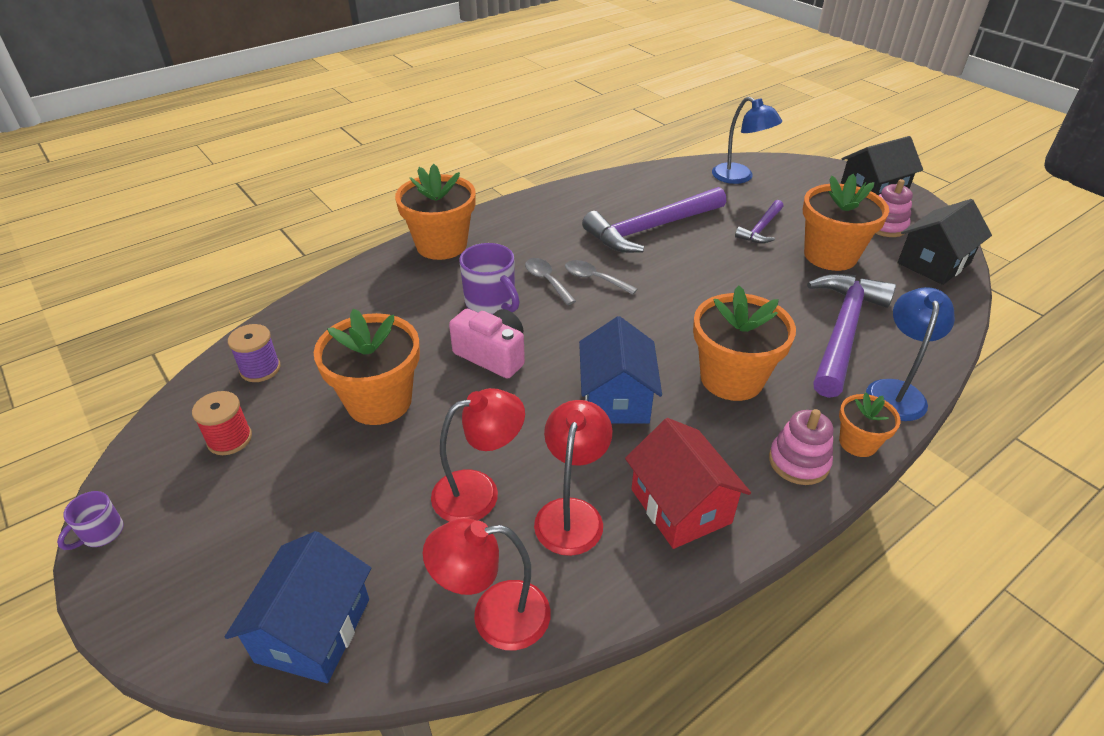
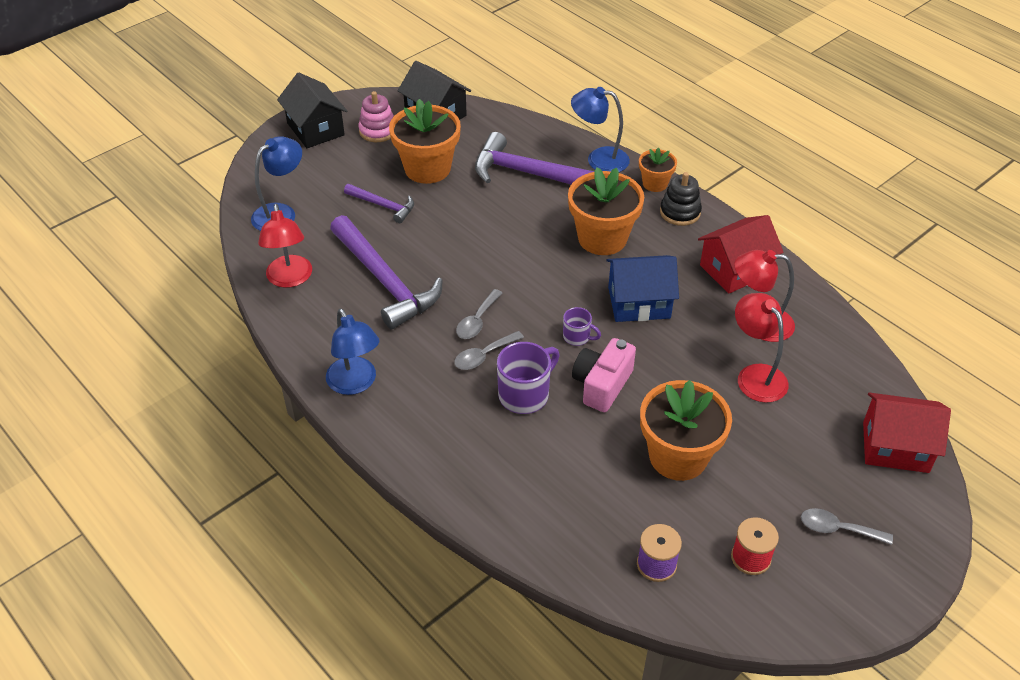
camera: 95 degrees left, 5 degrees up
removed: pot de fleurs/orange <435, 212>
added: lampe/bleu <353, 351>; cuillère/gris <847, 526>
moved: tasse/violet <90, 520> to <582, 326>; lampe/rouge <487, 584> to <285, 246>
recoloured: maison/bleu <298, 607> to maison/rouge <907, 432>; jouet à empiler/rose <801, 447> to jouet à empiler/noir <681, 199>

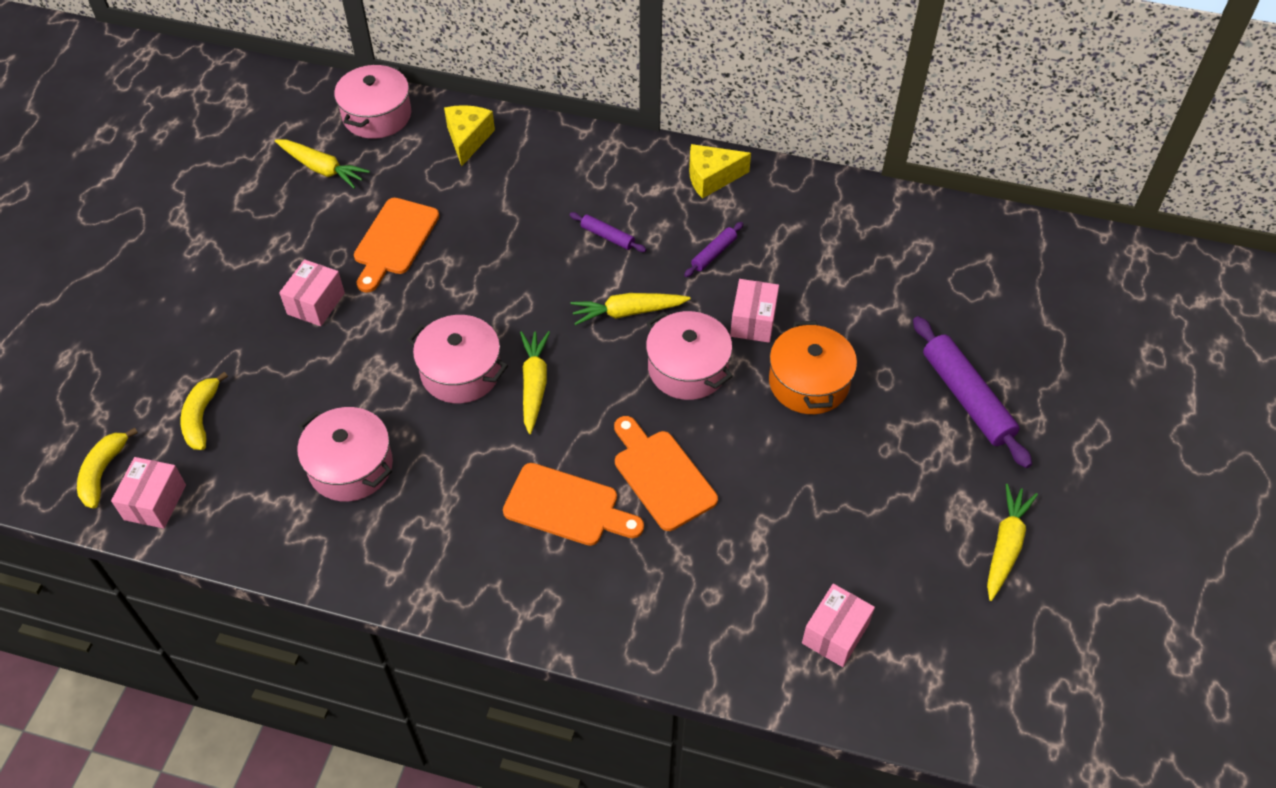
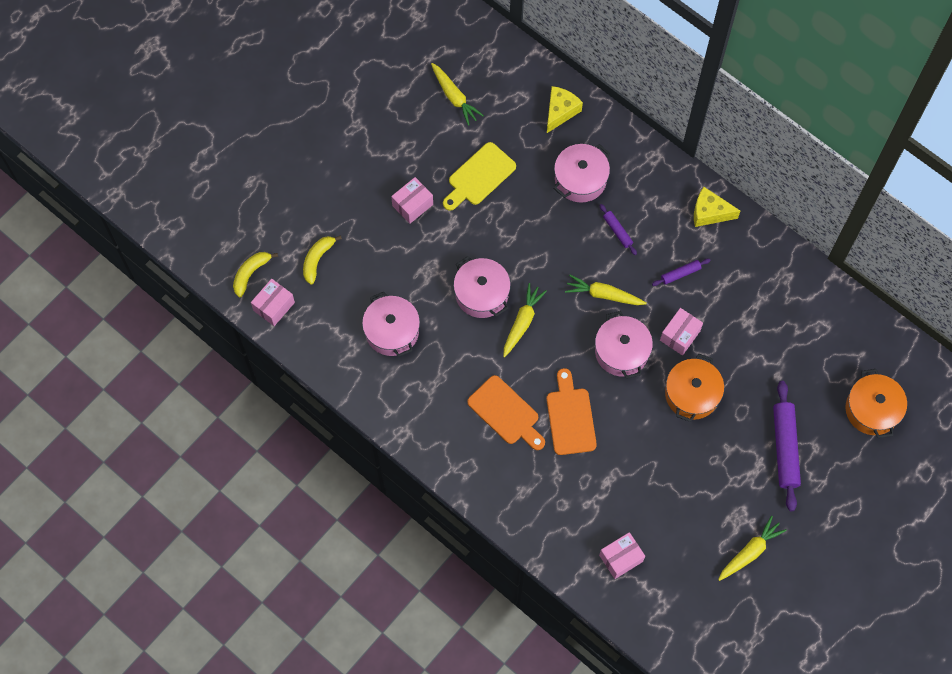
camera: 25 degrees right, 15 degrees up
added: marmite/orange <876, 403>
moved: marmite/rose <372, 101> to <581, 173>
recoloured: planche à découper/orange <396, 245> to planche à découper/jaune <479, 176>

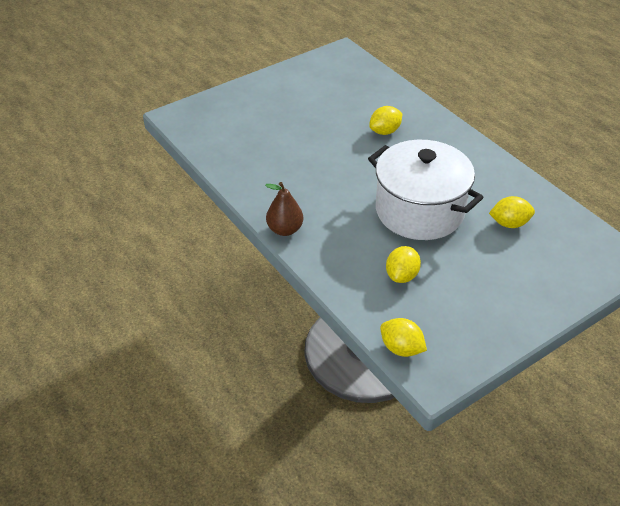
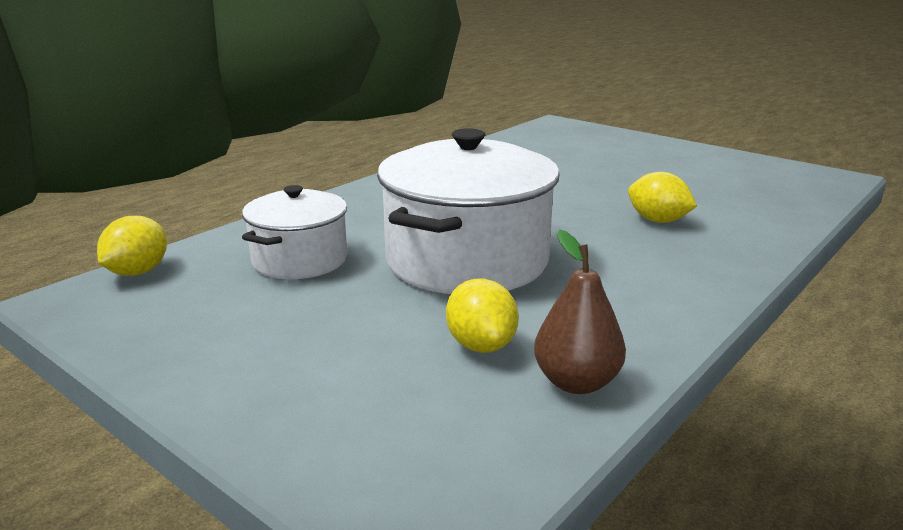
camera: 75 degrees right, 20 degrees down
moved: poire/marron <284, 209> to <580, 312>
replaced: citron/jaune <403, 264> to marmite/blanc <294, 232>

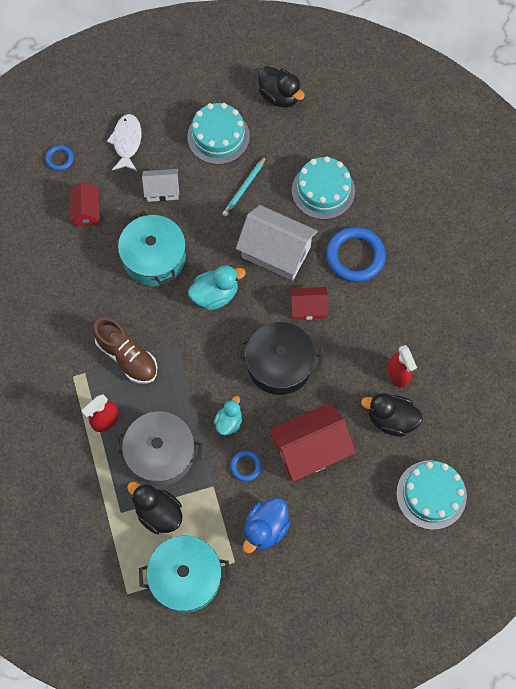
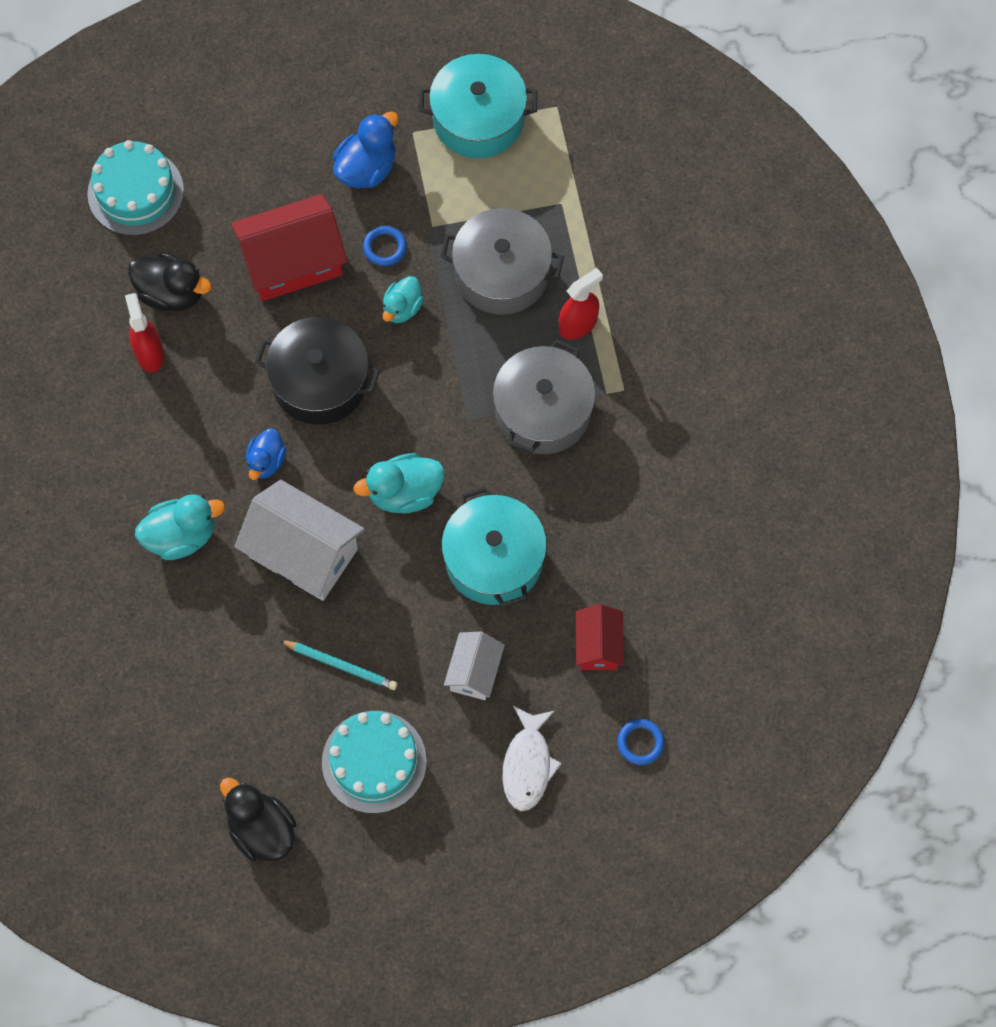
camera: 175 degrees left, 0 degrees up
removed: canard/noir <154, 508>; gâteau/turquoise <323, 188>
replaced: chaussure/marron <125, 350> to marmite/gris <544, 397>; maison/rouge <309, 303> to canard/bleu <266, 454>; anneau/bleu <356, 254> to canard/turquoise <180, 527>
turned: maison/blanc <160, 185> = <474, 666> 75 degrees counterclockwise; crayon/turquoise <244, 186> = <338, 665> 75 degrees clockwise

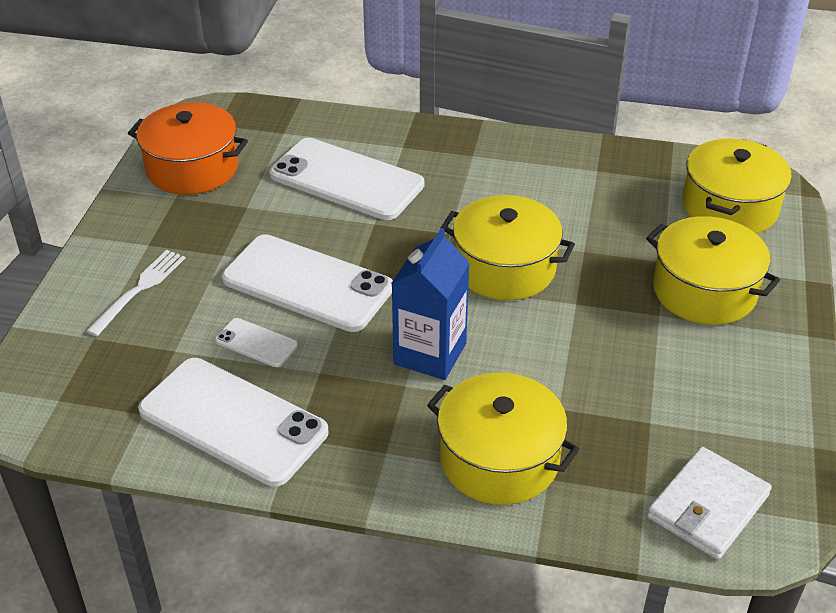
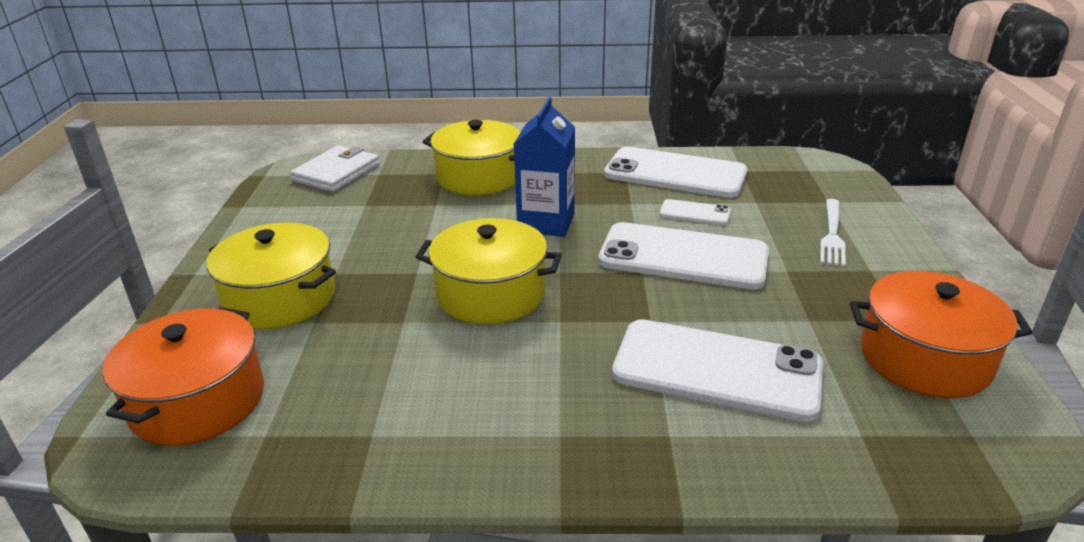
camera: 170 degrees right, 10 degrees down
recoloured: marmite/jaune <737, 186> to marmite/orange <183, 376>

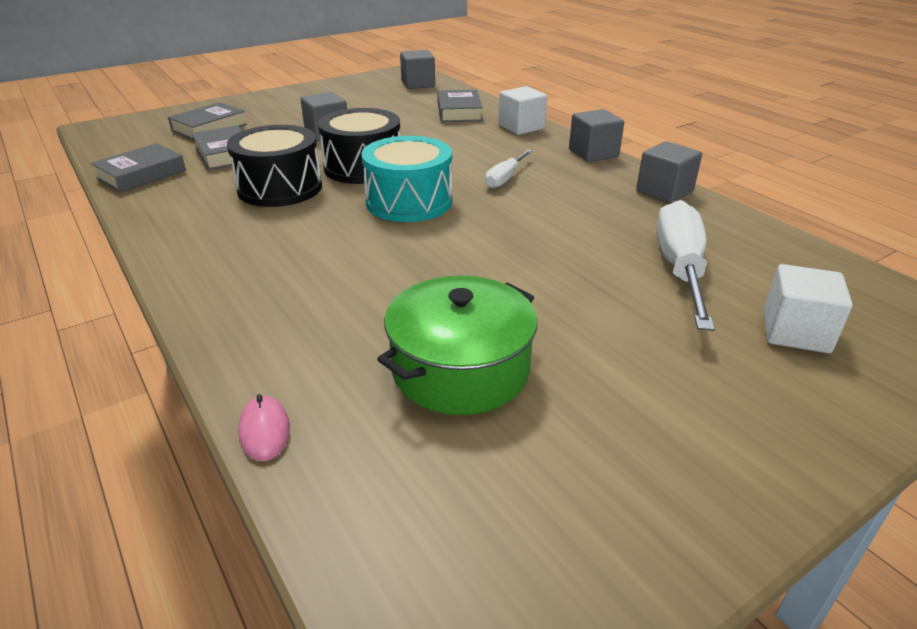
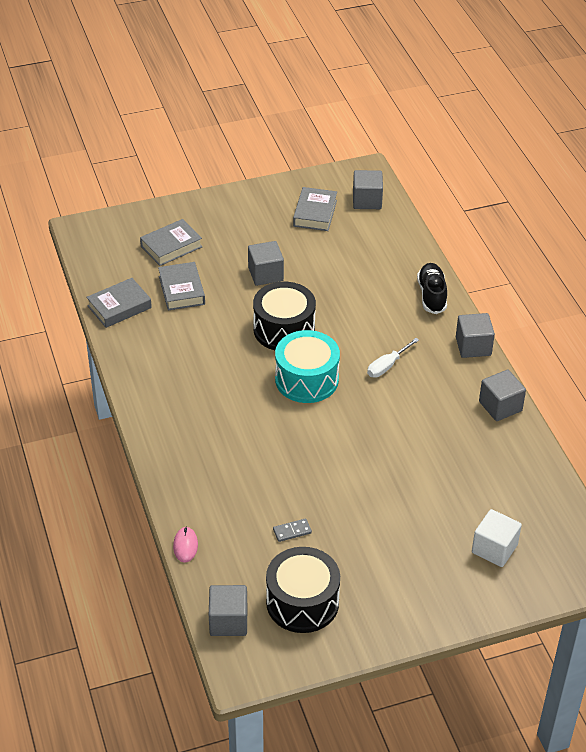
camera: 15 degrees right, 10 degrees up
removed: tournevis/blanc <686, 265>
added: cube/gris <228, 610>
moved: tambour/noir <274, 166> to <303, 590>; livre/gris <460, 106> to <315, 209>
replaced: marmite/vert <457, 345> to domino/gris <292, 530>; cube/blanc <523, 110> to chaussure/noir <432, 288>

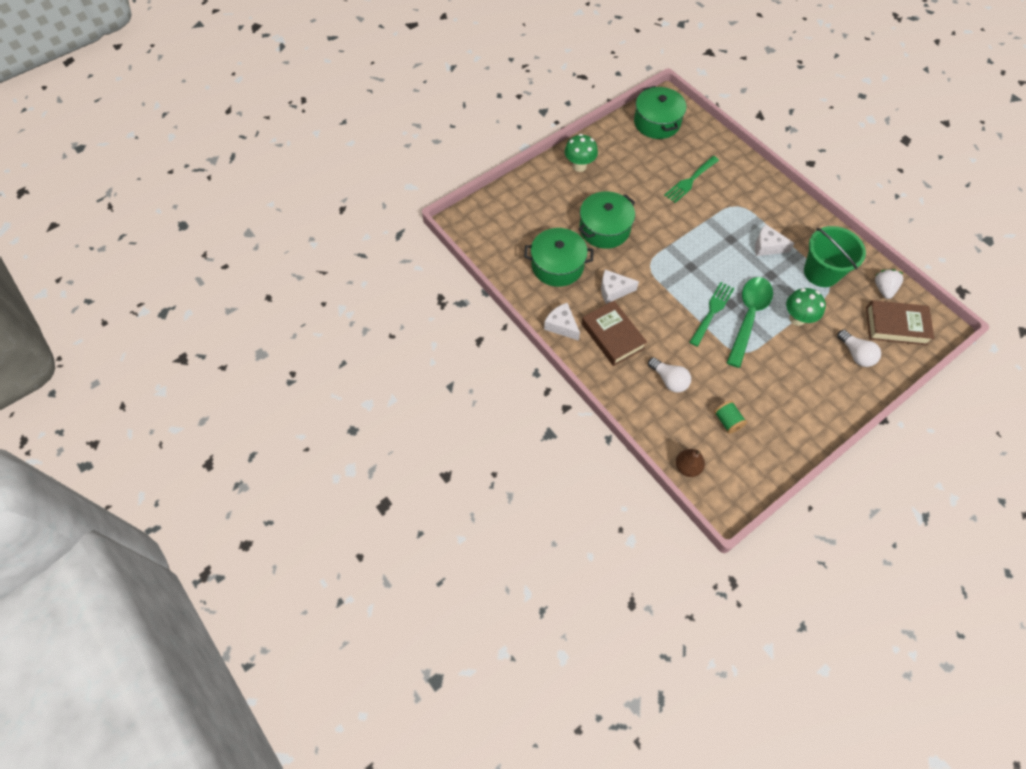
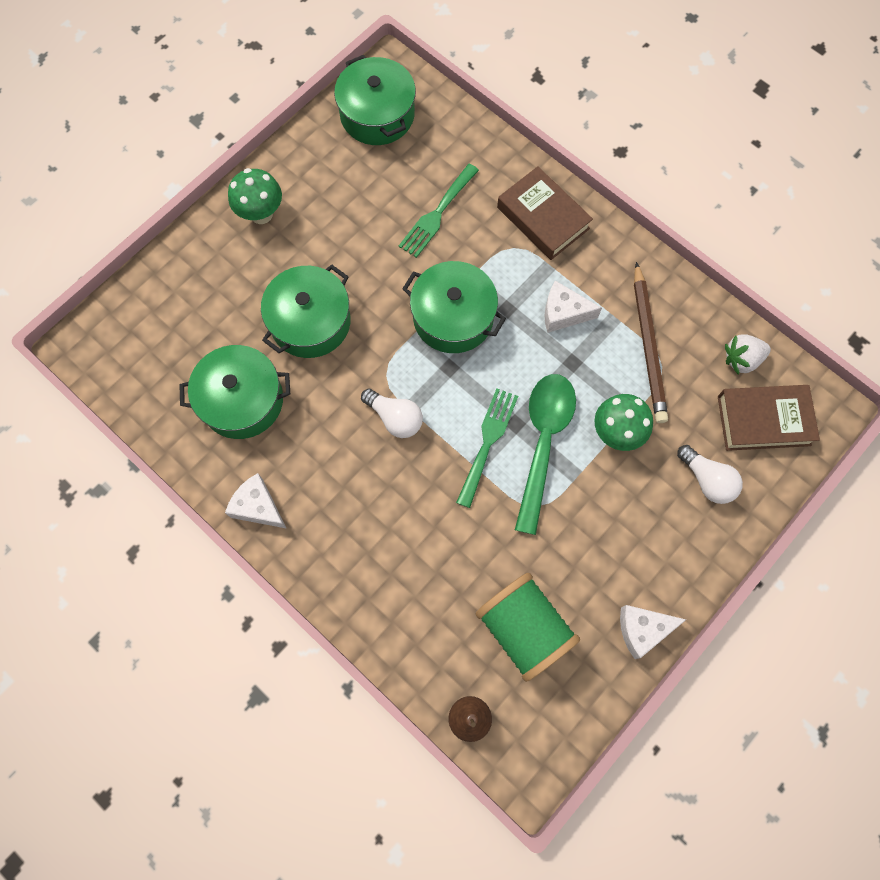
camera: 10 degrees left, 10 degrees up
added: marmite/vert <454, 307>
moved: livre/marron <614, 333> to <545, 213>; fromage/blanc <620, 287> to <653, 632>; ampoule/blanc <669, 374> to <392, 413>
replaced: seau/vert <835, 256> to crayon/marron <651, 342>
turned: fraise/blanc <889, 284> = <748, 354> 105 degrees counterclockwise
resized: bobine/vert <730, 417> = <528, 627> x2.04

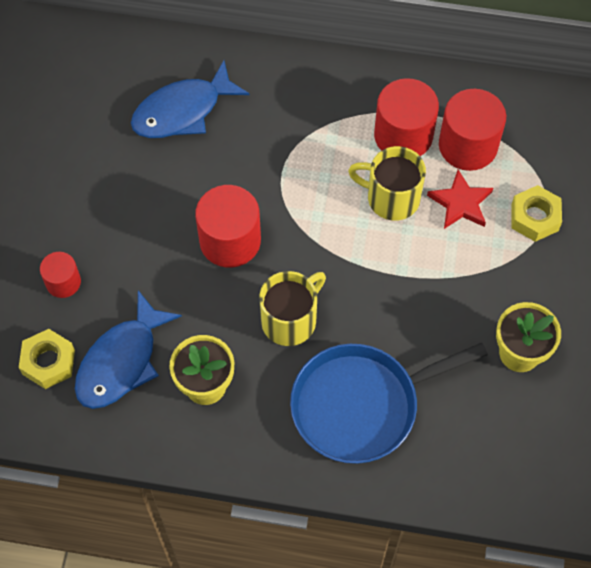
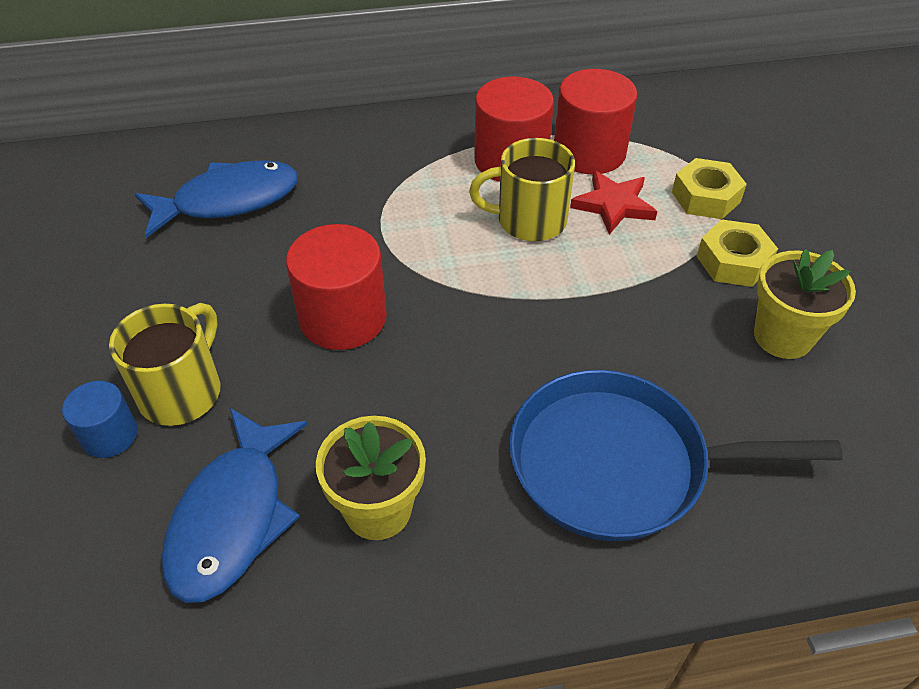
camera: 20 degrees left, 15 degrees down
moved: écrou/jaune <47, 359> to <737, 253>; tasse/jaune <292, 308> to <164, 364>
recoloured: cylindre/rouge <60, 275> to cylindre/bleu <100, 419>
turned: poisson/bleu <190, 99> = <216, 199> 150 degrees counterclockwise; poêle/bleu <389, 403> = <676, 455> 45 degrees clockwise

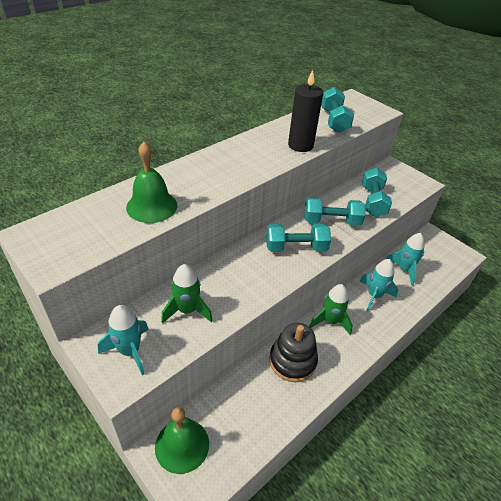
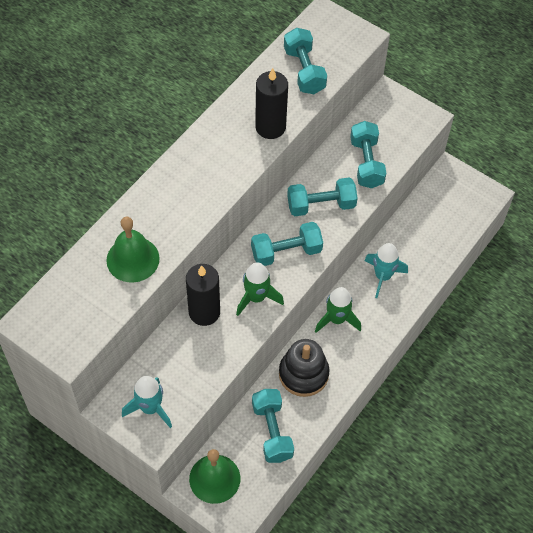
camera: 10 degrees left, 15 degrees up
removed: fusée/turquoise <405, 259>
added: bougie/noir <203, 295>; haltère/turquoise <273, 426>
moved: fusée/vert <187, 294> to <260, 289>

